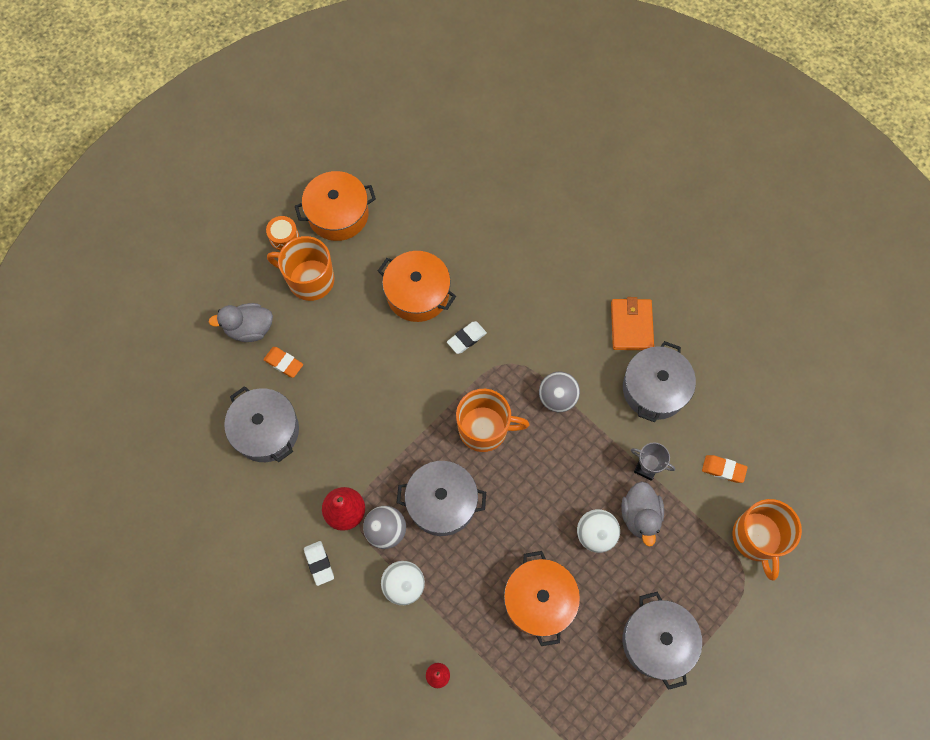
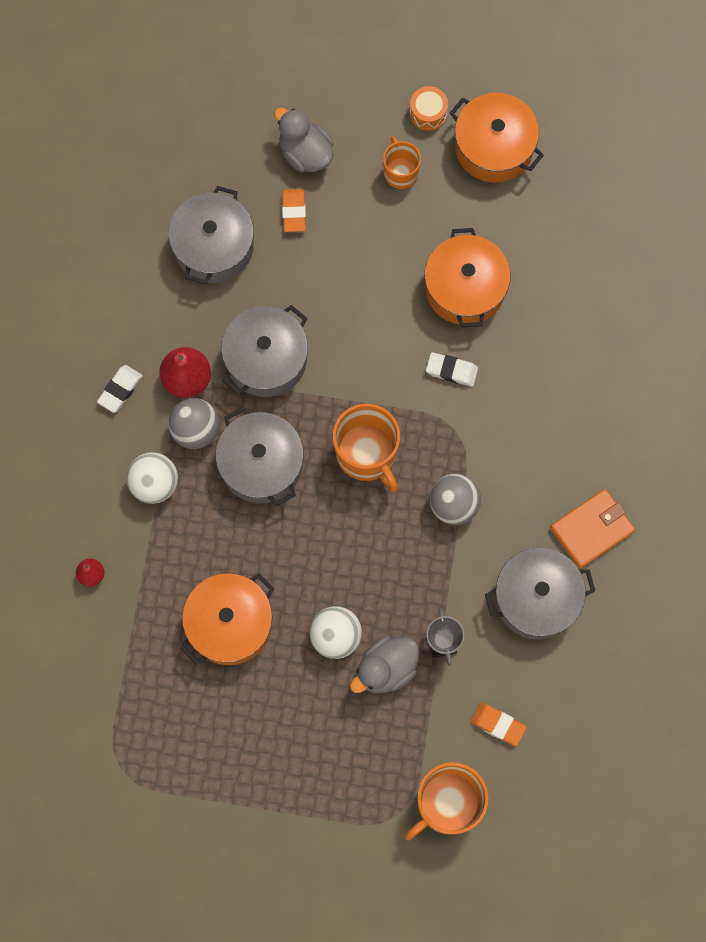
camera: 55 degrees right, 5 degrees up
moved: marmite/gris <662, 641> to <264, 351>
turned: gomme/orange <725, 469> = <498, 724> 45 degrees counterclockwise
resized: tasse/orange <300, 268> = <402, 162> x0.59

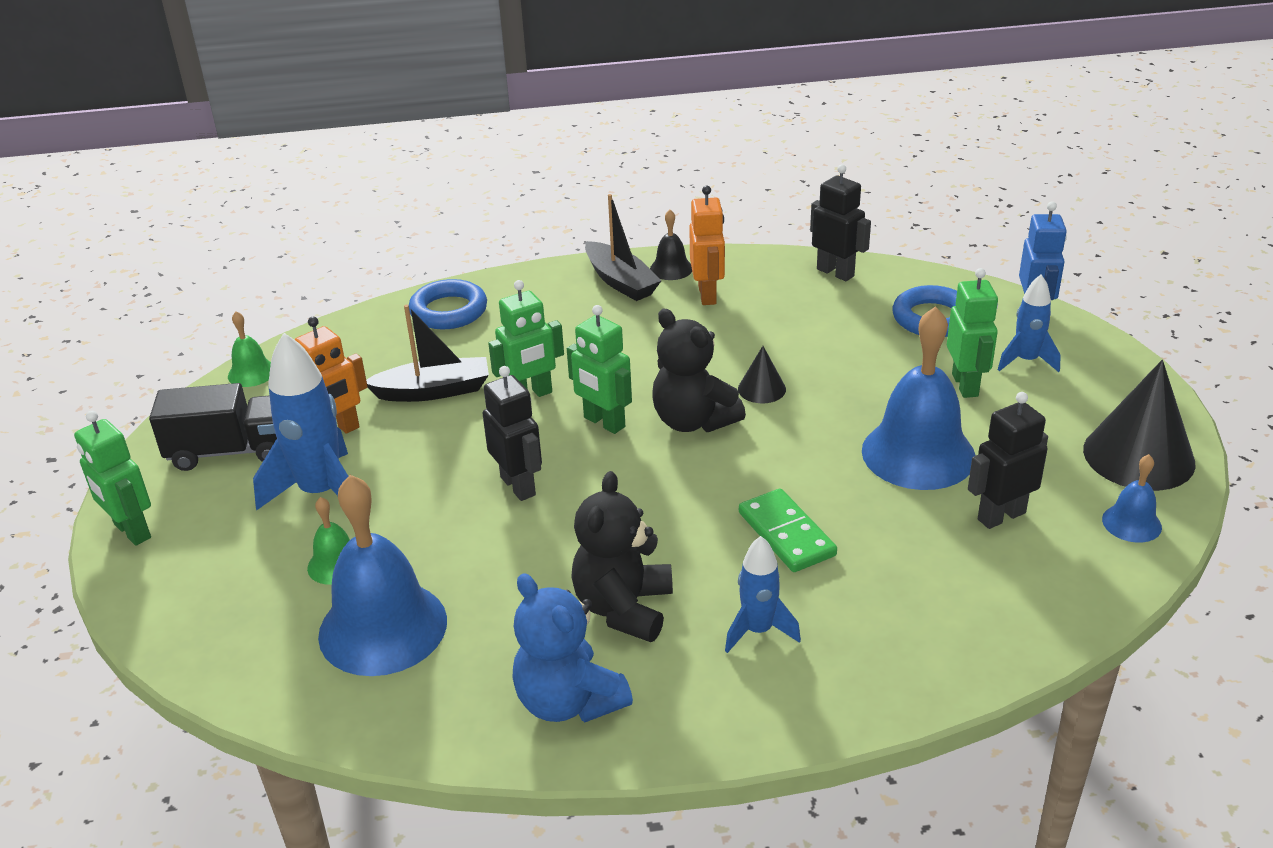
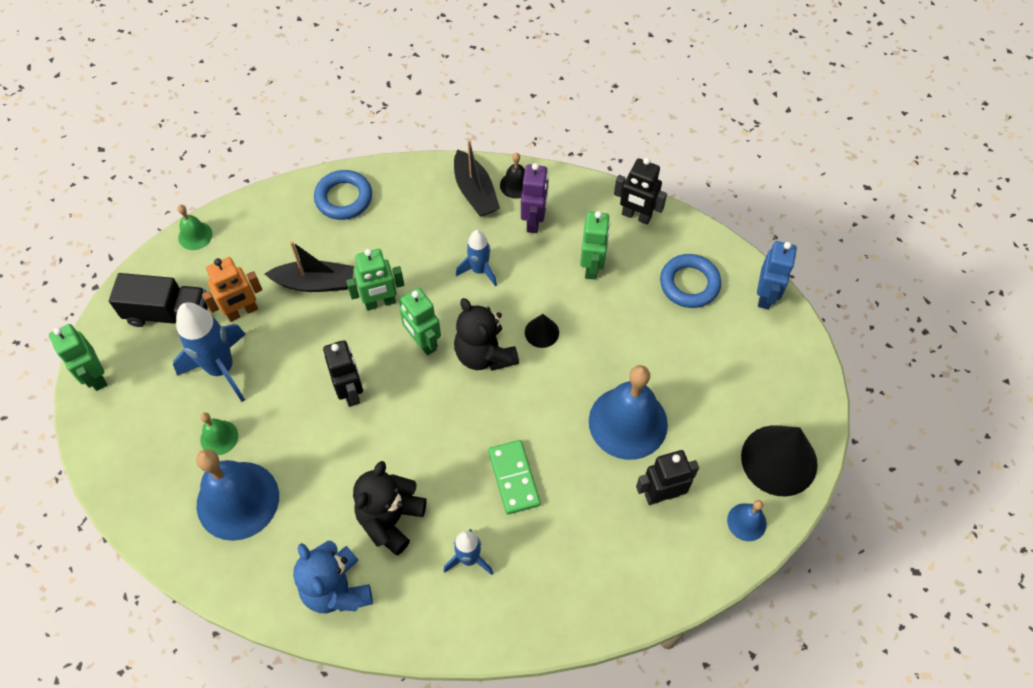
camera: 10 degrees right, 25 degrees up
moved: robot/vert <972, 333> to <595, 245>; fusée/bleu <1029, 323> to <476, 258>
recoloured: robot/orange <707, 245> to robot/violet <534, 198>
turned: robot/noir <840, 222> = <640, 191> 150 degrees clockwise

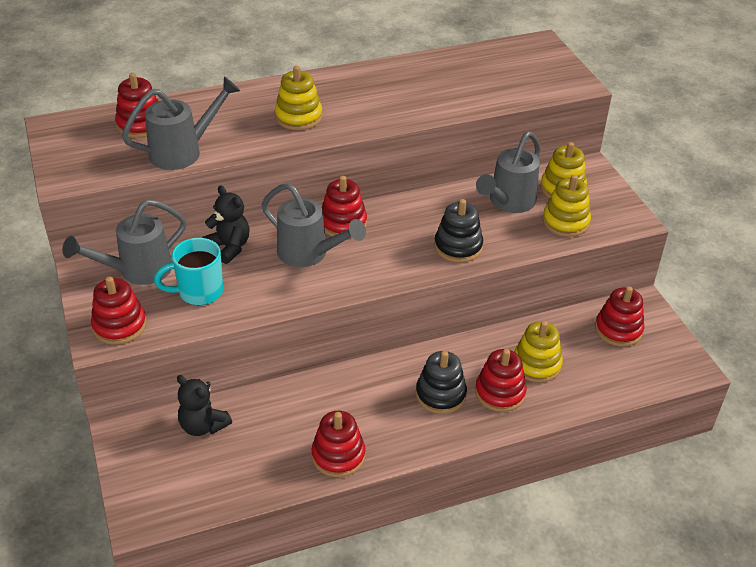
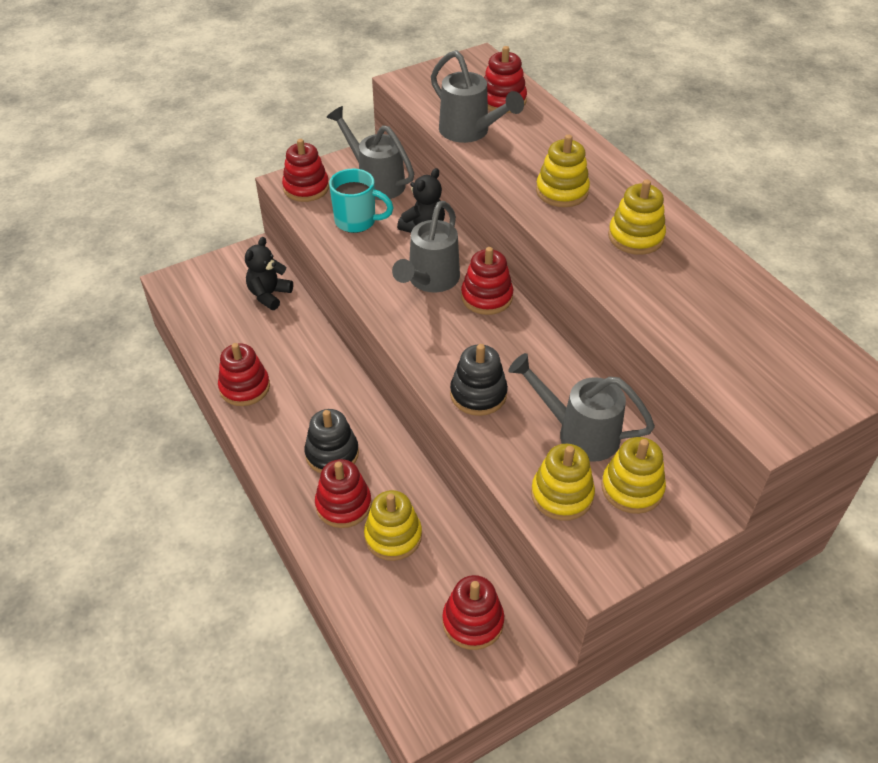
camera: 80 degrees right, 5 degrees up
added: jouet à empiler/jaune <637, 217>
turned: tasse/turquoise <188, 271> = <361, 201> 135 degrees clockwise

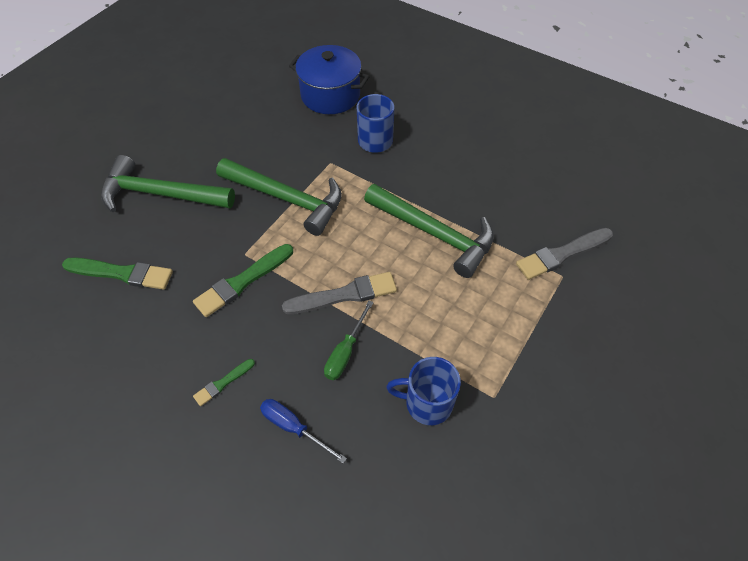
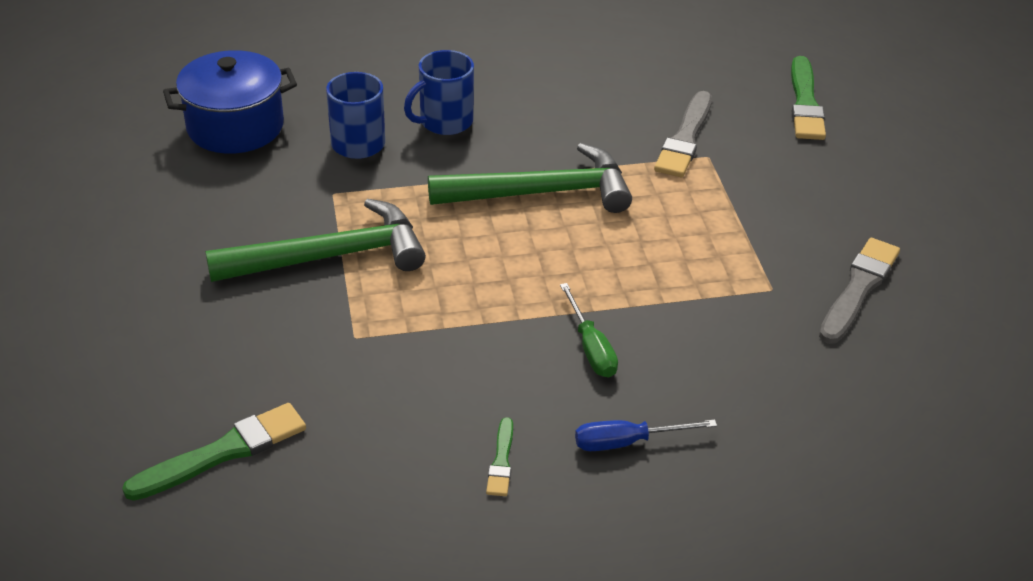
camera: 45 degrees left, 15 degrees down
removed: marteau/vert <168, 183>
moved: pinceau/vert <243, 280> to <808, 98>; pinceau/gris <339, 293> to <859, 291>; tasse/bleu <423, 391> to <439, 92>

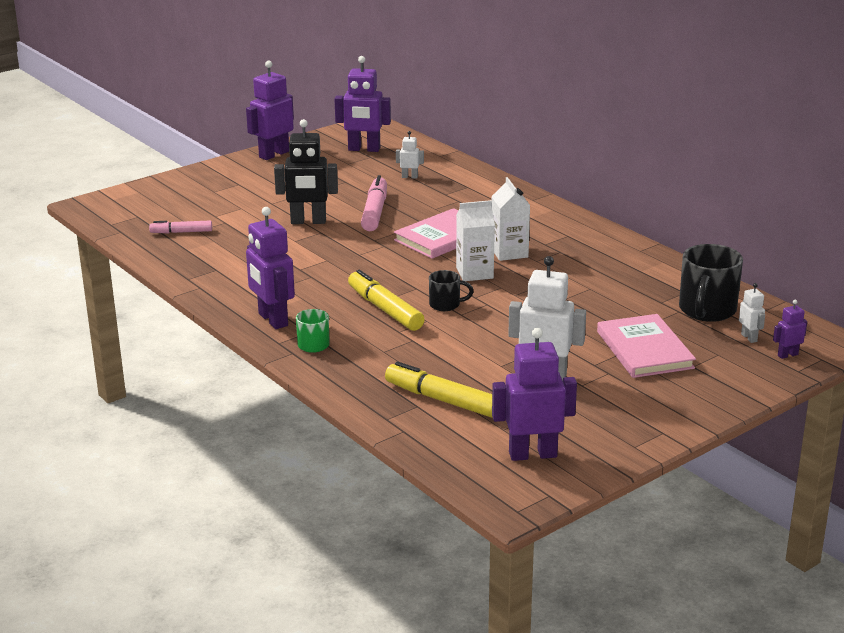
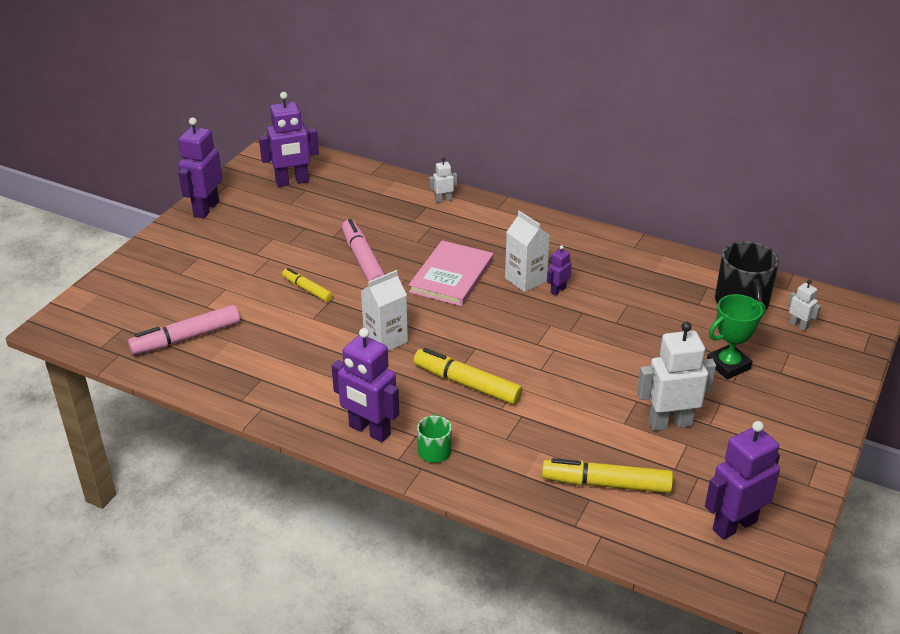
camera: 25 degrees left, 10 degrees up
removed: tasse/noir <451, 290>
moved: robot/blanc <410, 155> to <443, 180>; brique de lait/blanc <475, 240> to <384, 310>; robot/violet <790, 329> to <559, 270>
replaced: robot/noir <306, 171> to feutre/jaune <307, 285>; livre/rose <646, 346> to trophée/vert <736, 336>
resized: feutre/rose <180, 227> = <184, 330> x1.65

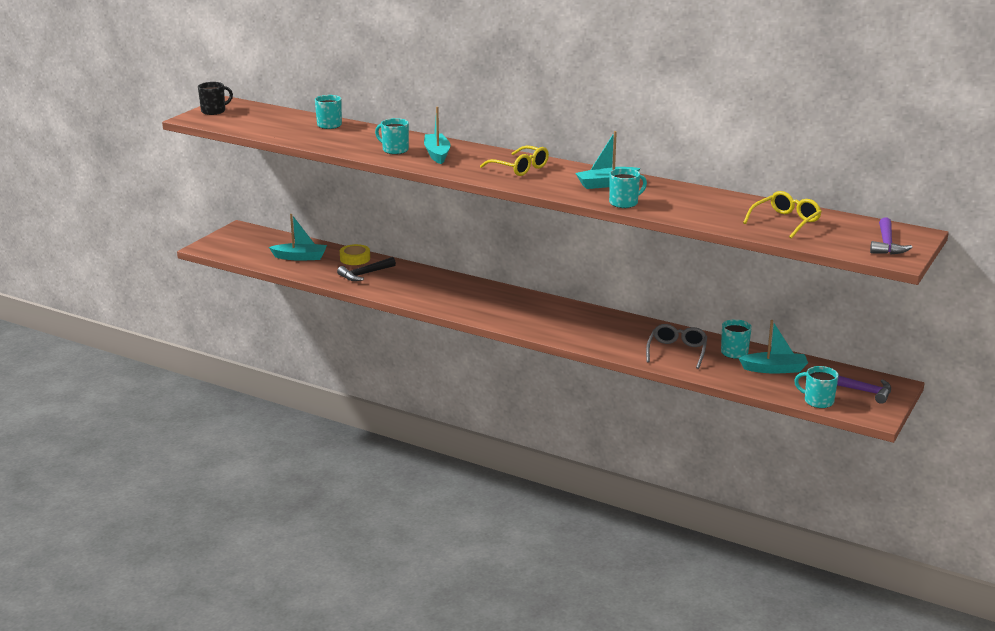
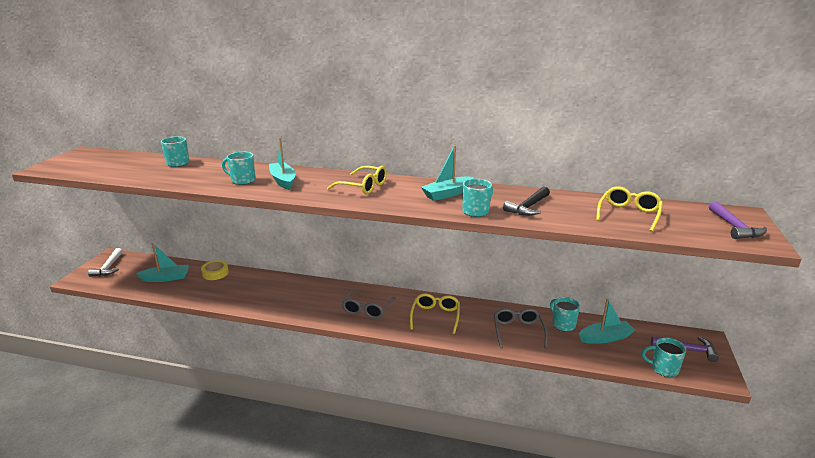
camera: 15 degrees left, 0 degrees up
removed: tasse/noir <215, 98>
added: marteau/blanc <105, 262>; lunettes/gris <369, 304>; lunettes/jaune <435, 313>
moved: marteau/noir <366, 269> to <526, 201>

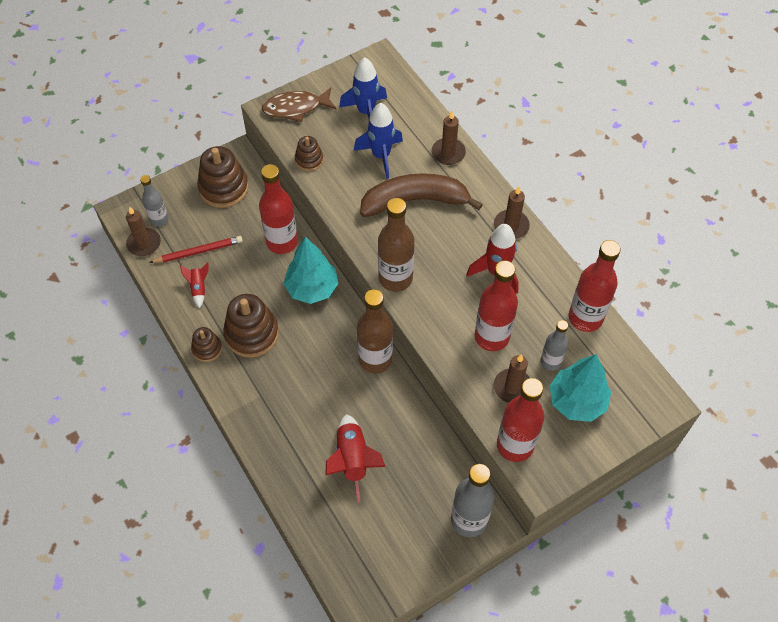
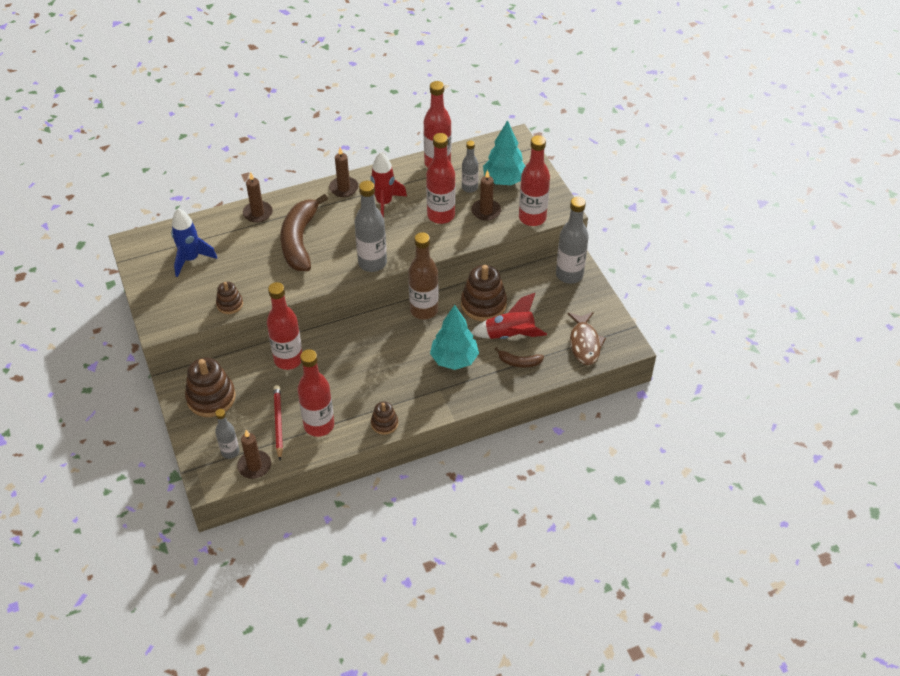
camera: 80 degrees left, 10 degrees down
removed: fusée/bleu <378, 141>
added: banane/marron <519, 357>
moved: jouet à empiler/marron <251, 326> to <484, 293>; poisson/marron <299, 104> to <587, 338>; arbre/turquoise <311, 270> to <454, 337>
replaced: fusée/rouge <194, 285> to bouteille/rouge <316, 393>
recoloured: bouteille/marron <396, 245> to bouteille/gris <371, 226>

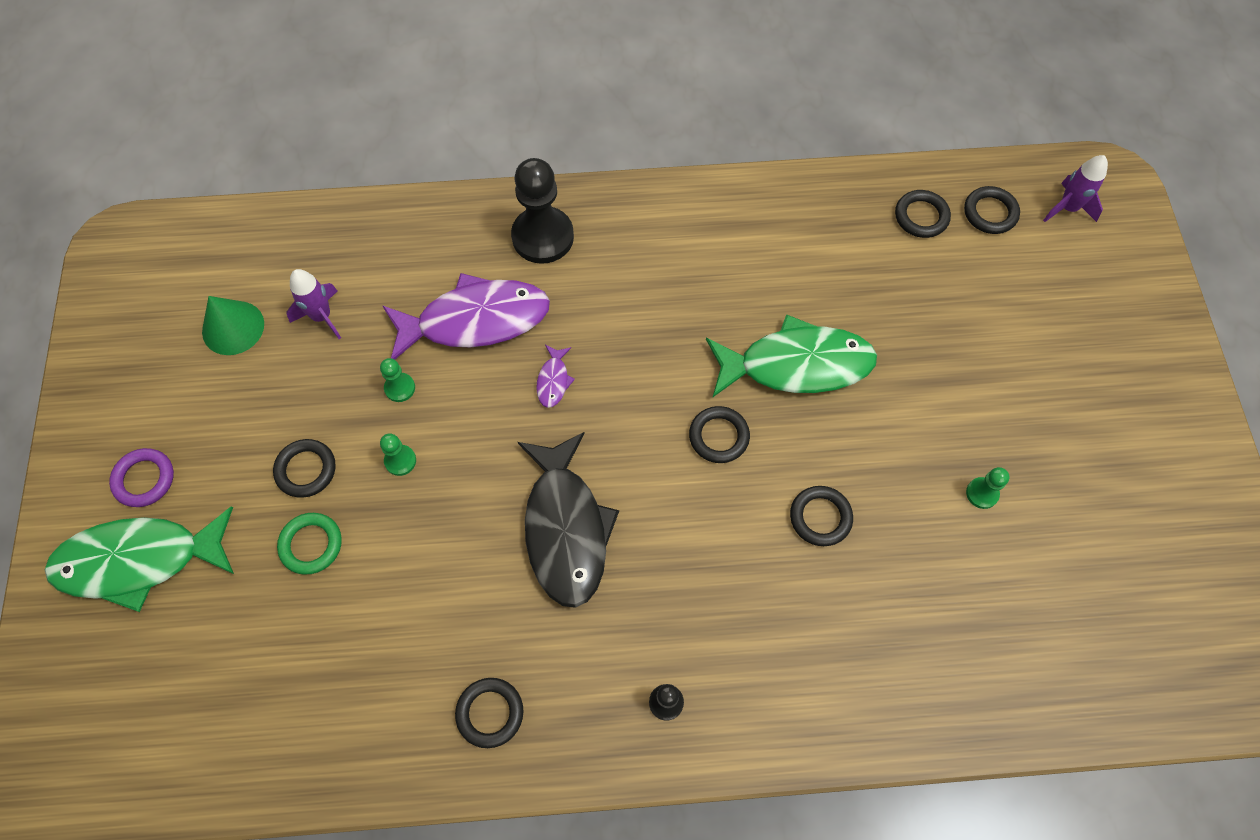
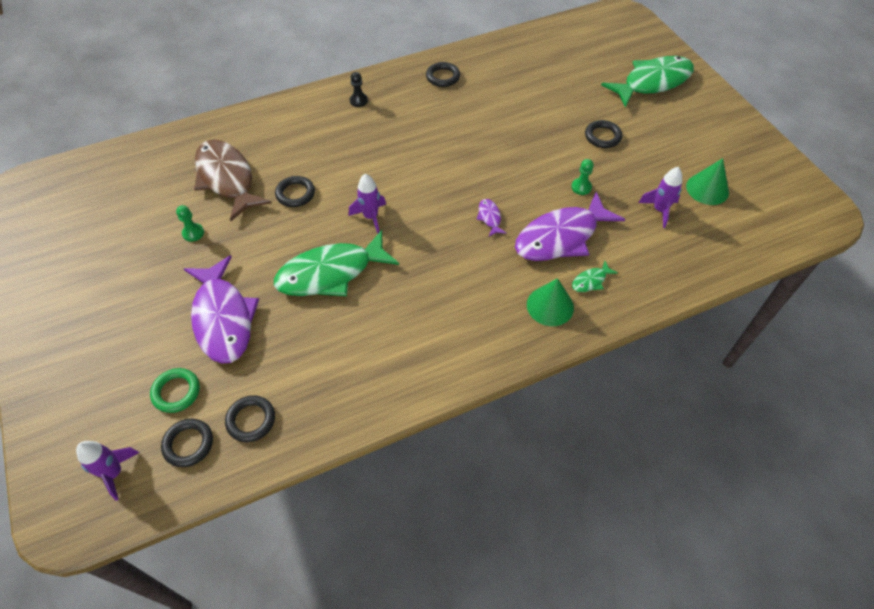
camera: 160 degrees right, 10 degrees down
removed: anneau/violet <141, 477>; pion/vert <398, 454>; poisson/noir <568, 520>
added: poisson/violet <221, 309>; poisson/marron <233, 180>; poisson/vert <595, 276>
moved: anneau/vert <309, 544> to <175, 390>
replaced: pion/noir <542, 211> to cône/vert <550, 302>; anneau/noir <719, 434> to fusée/violet <367, 203>

